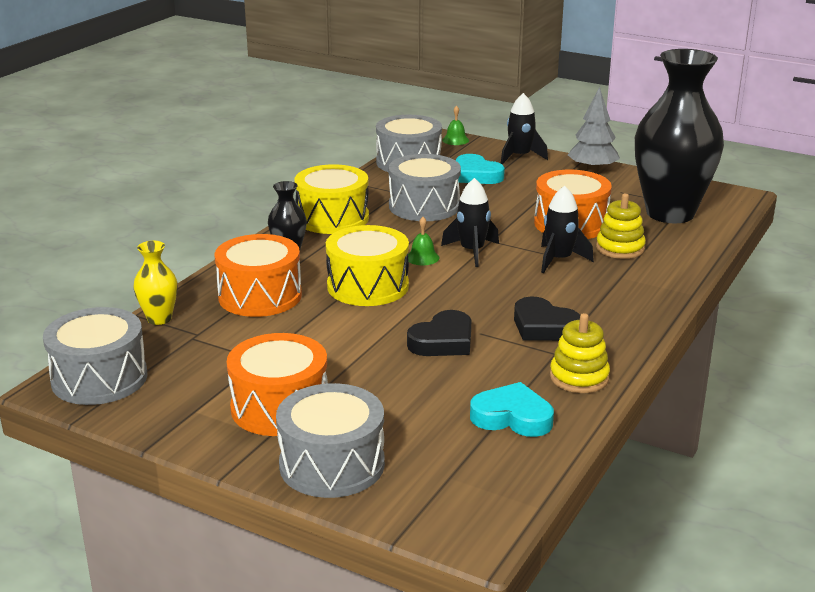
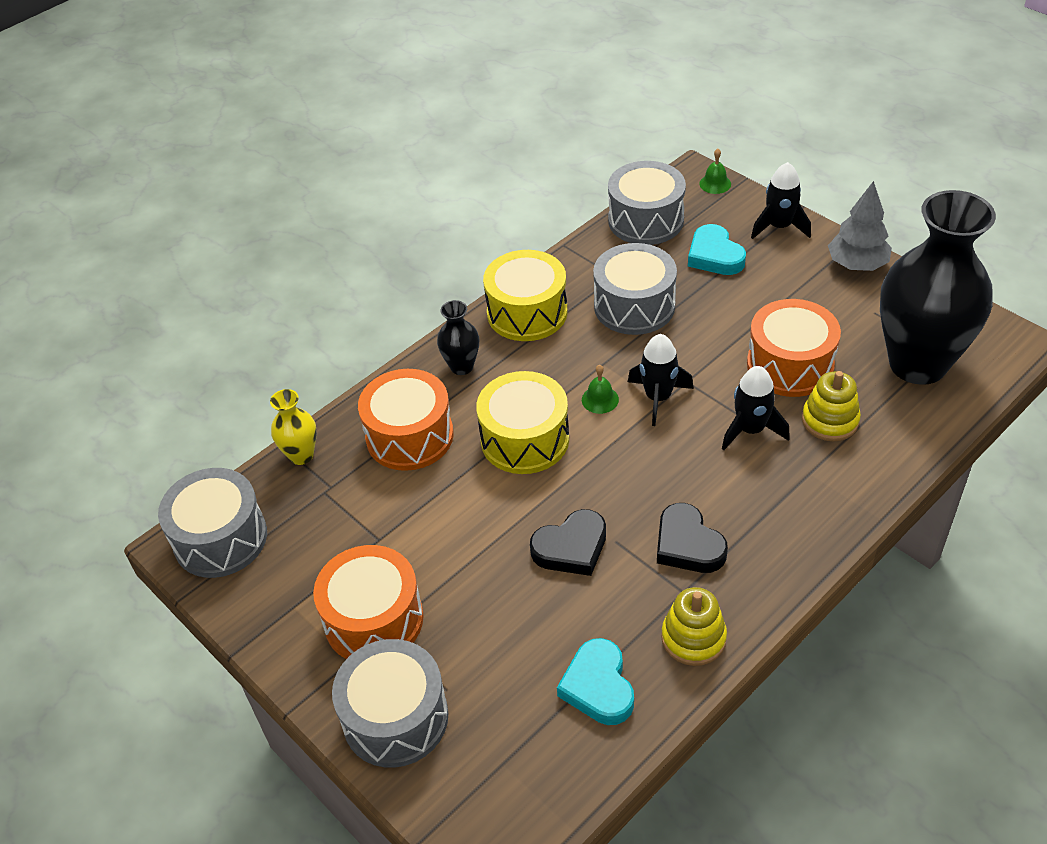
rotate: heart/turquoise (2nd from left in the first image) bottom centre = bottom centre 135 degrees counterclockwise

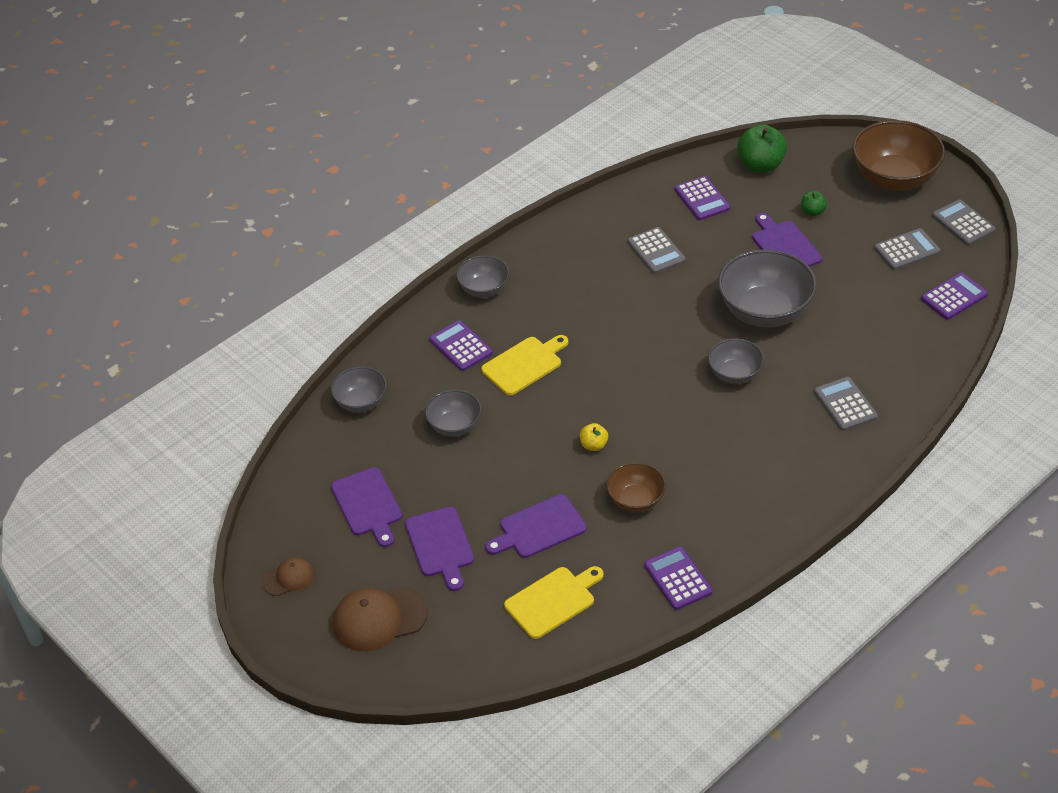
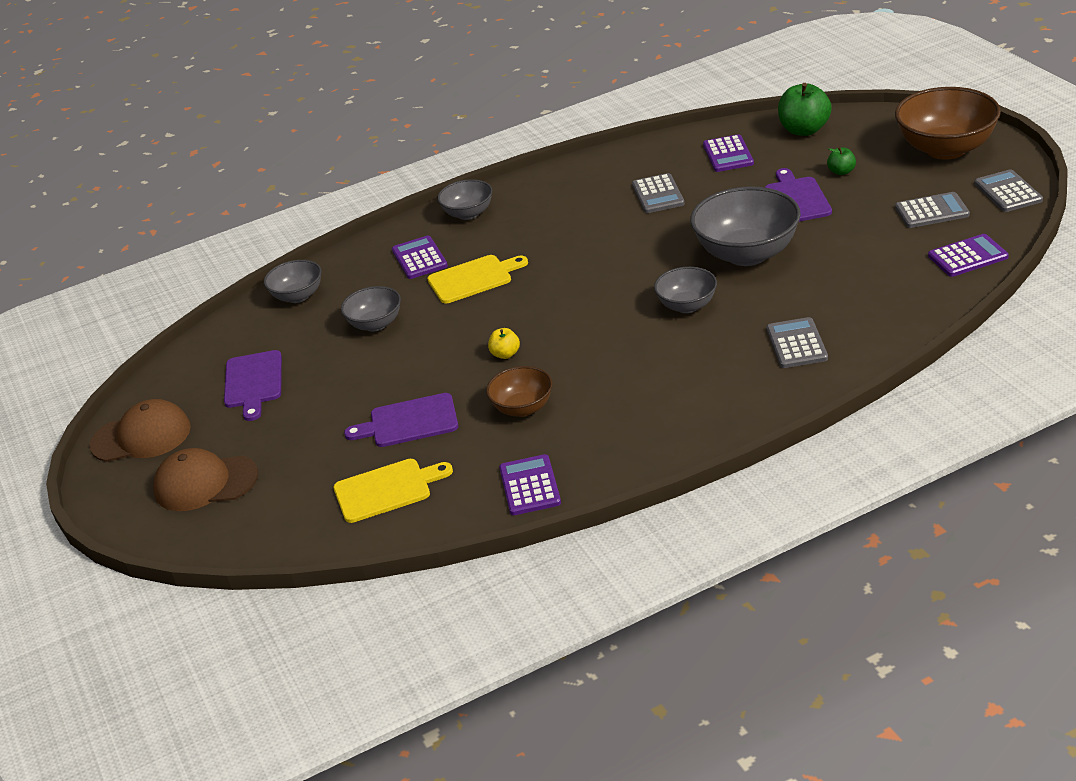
delete: cutting board/purple (2nd from left) bottom centre
resize: cap/brown (1st from left) bottom left = middle left x1.78

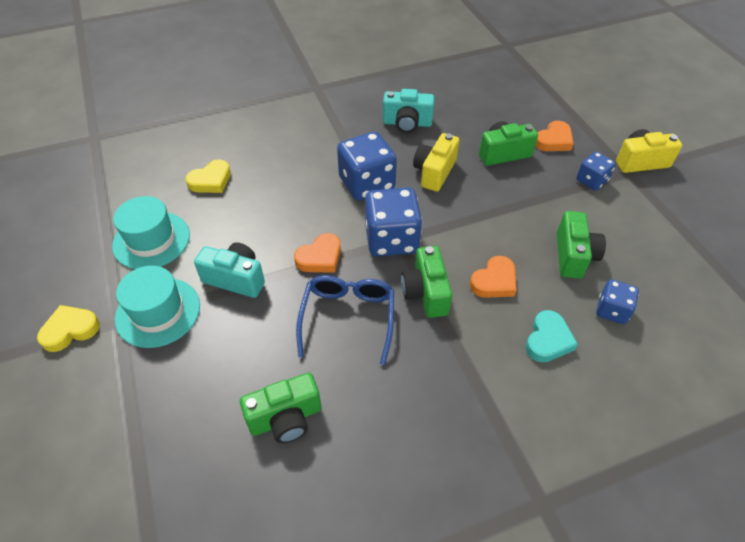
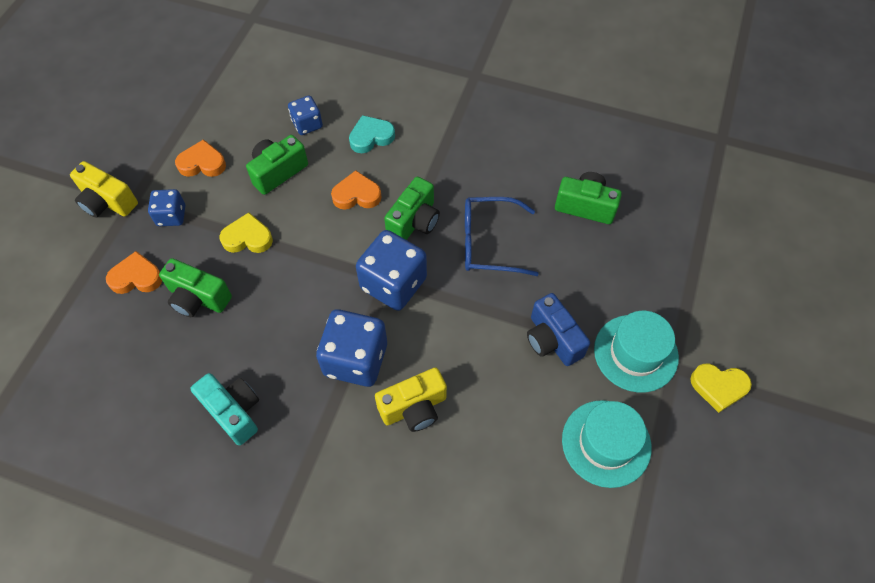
move: heart/orange (1st from left in the first image) centre to heart/orange (2nd from left) top left; heart/yellow (2nd from left in the first image) top left to heart/yellow (1st from left) middle left; camera/yellow (1st from left in the first image) top centre to camera/yellow (2nd from left) bottom centre
recolor: camera/turquoise (1st from left) middle left to camera/blue centre
rotate: glasses/blue centre = centre 45 degrees clockwise

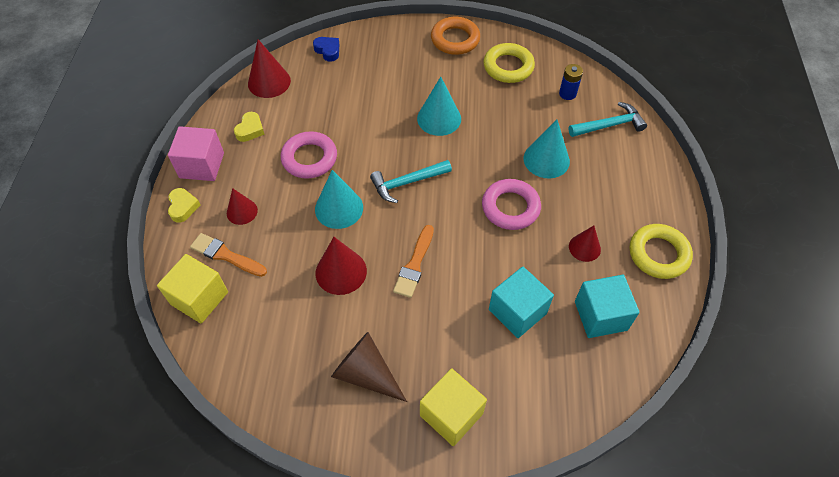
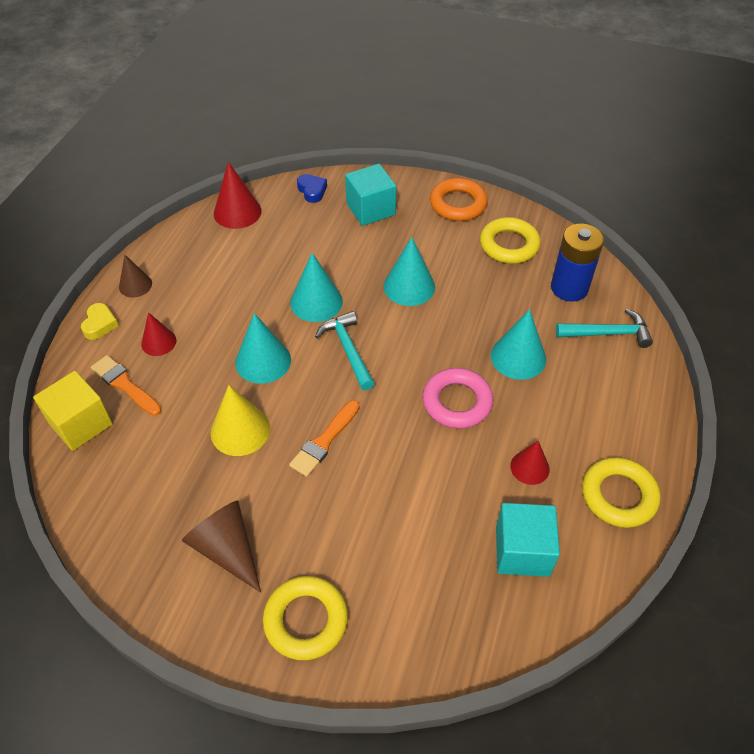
delete: heart/yellow (2nd from left) top left; ring/pink (1st from left) top centre
insert: cone/turquoise (2nd from left) centre
move: cube/turquoise (1st from left) centre to top centre
replace: cube/pink top left to cone/brown (1st from left) middle left; cube/yellow (2nd from left) bottom centre to ring/yellow (1st from left) bottom centre
recolor: cone/red (3rd from left) centre to cone/yellow middle left
rotate: hammer/turquoise (1st from left) centre = centre 75 degrees clockwise
resize: battery/blue top right = middle right x1.80

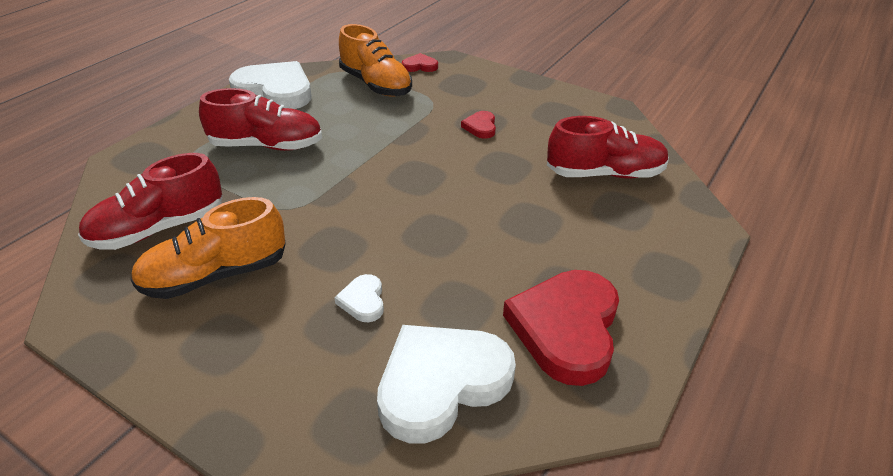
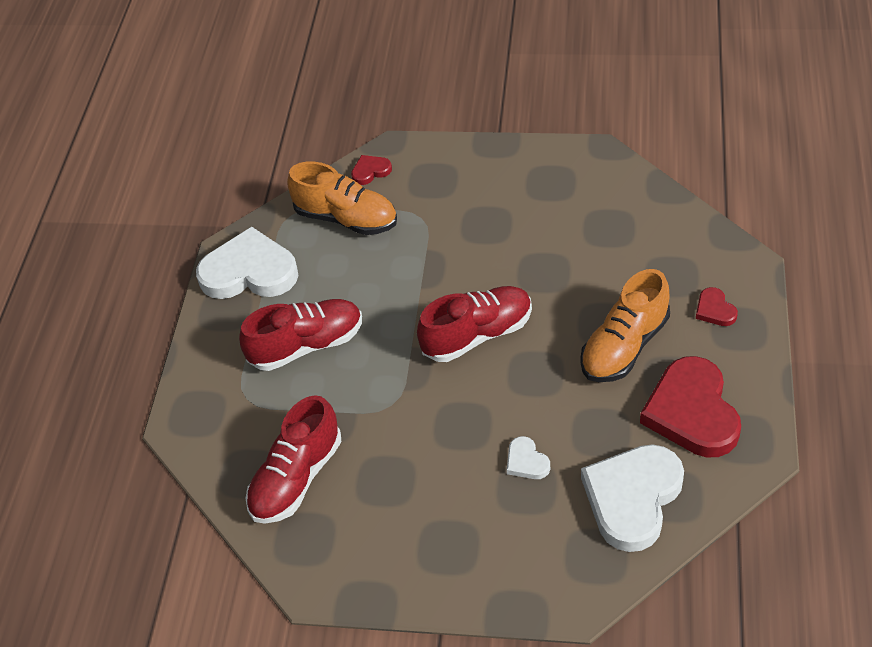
move: shoe/red (3rd from left) top right to centre; shoe/orange (1st from left in the first image) middle left to shoe/orange (2nd from left) middle right; heart/red (2nd from left in the first image) top centre to heart/red (3rd from left) middle right

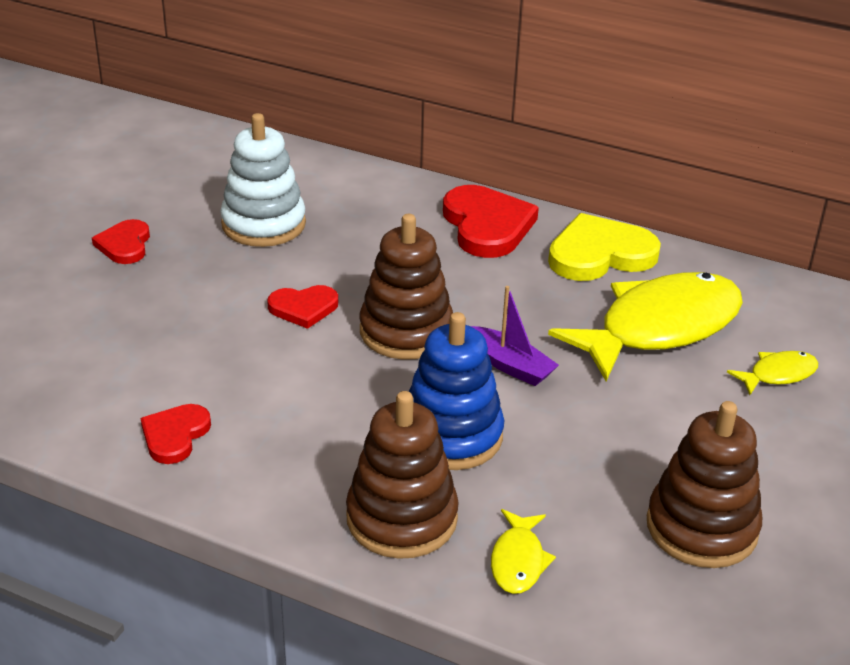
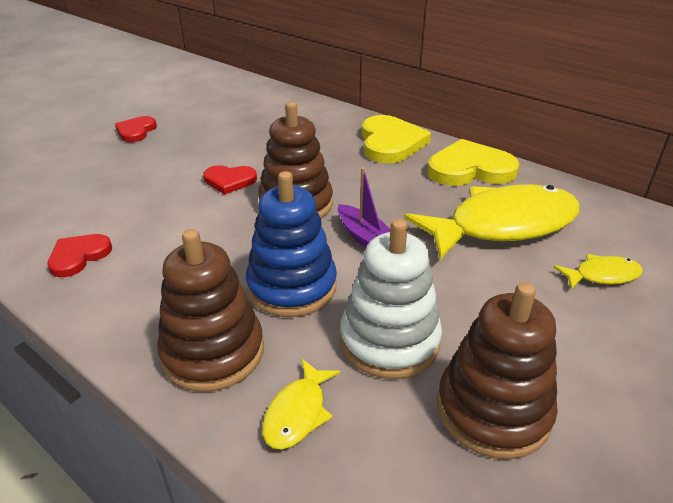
move: stacking toy/white top left to centre
recolor: heart/red (4th from left) top centre to heart/yellow (1st from left) top centre

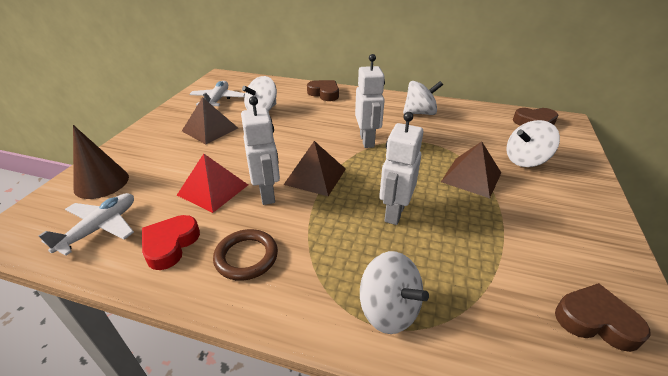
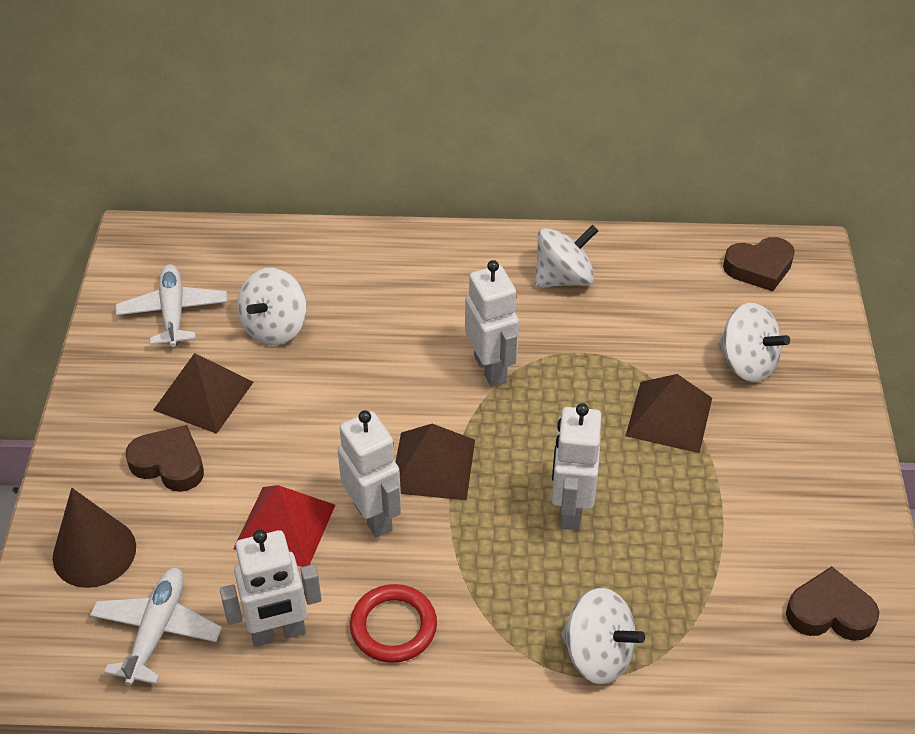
move: heart/brown (1st from left) top centre to middle left
replace: heart/red middle left to robot/white (1st from left) bottom left
recolor: ring/brown bottom centre to ring/red bottom centre
rotate: spinning top/white (4th from left) middle right = middle right 105 degrees counterclockwise

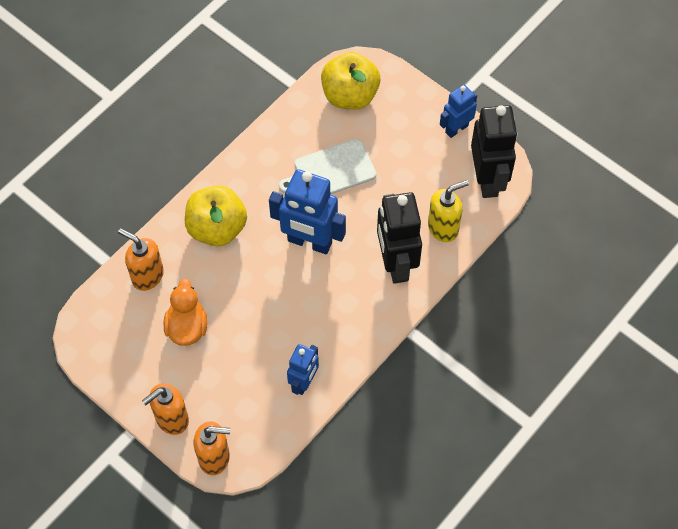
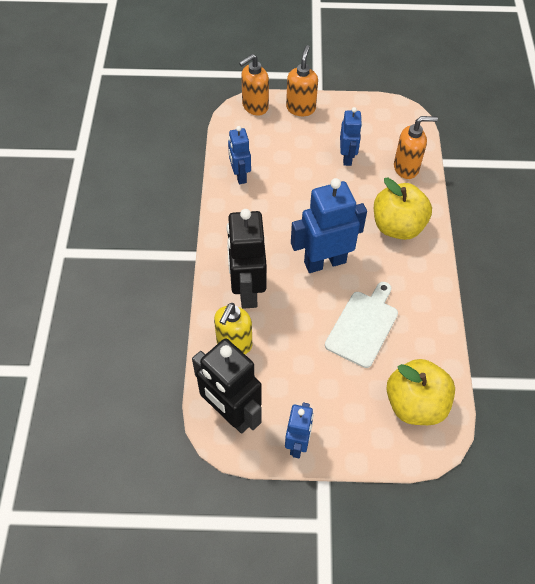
replace: duck/orange middle left to robot/blue (4th from left) top centre
rotate: robot/black (1st from left in the first image) centre = centre 135 degrees counterclockwise

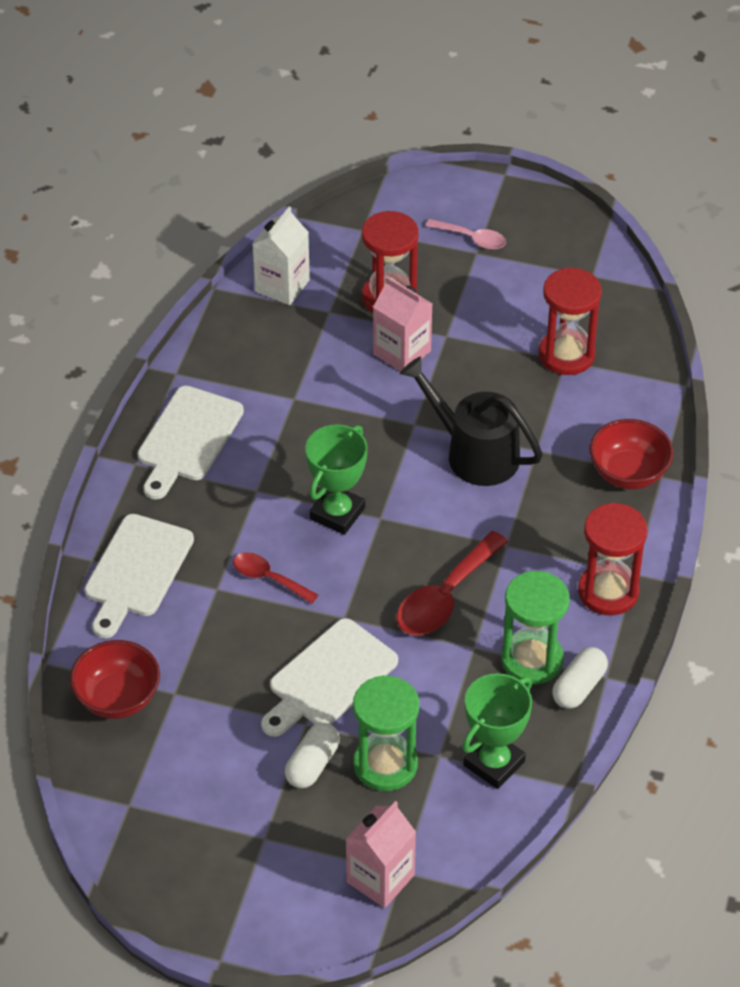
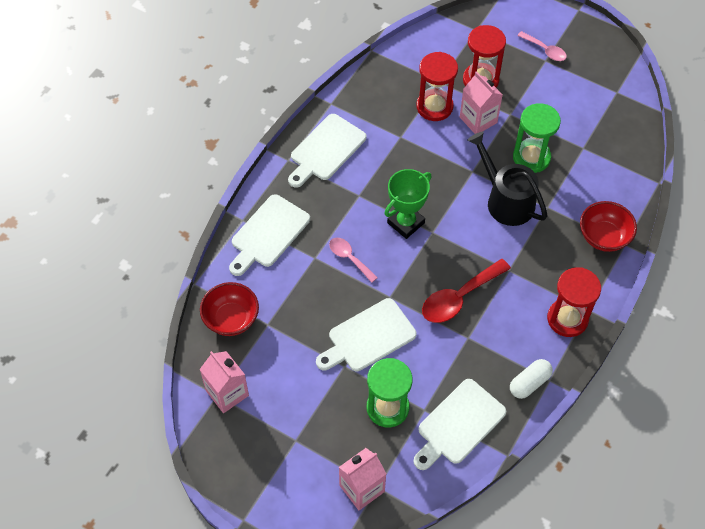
delete: carton/white top centre; capsule/white (1st from left) bottom centre
insert: carton/pink (1st from left) bottom left
move: hourglass/red (2nd from left in the first image) top right to hourglass/red (1st from left) top centre; hourglass/green (2nd from left) middle right to top right
replace: trophy/green (2nd from left) bottom right to cutting board/white (4th from left) bottom centre
recolor: spoon/red (1st from left) centre to spoon/pink (1st from left) centre

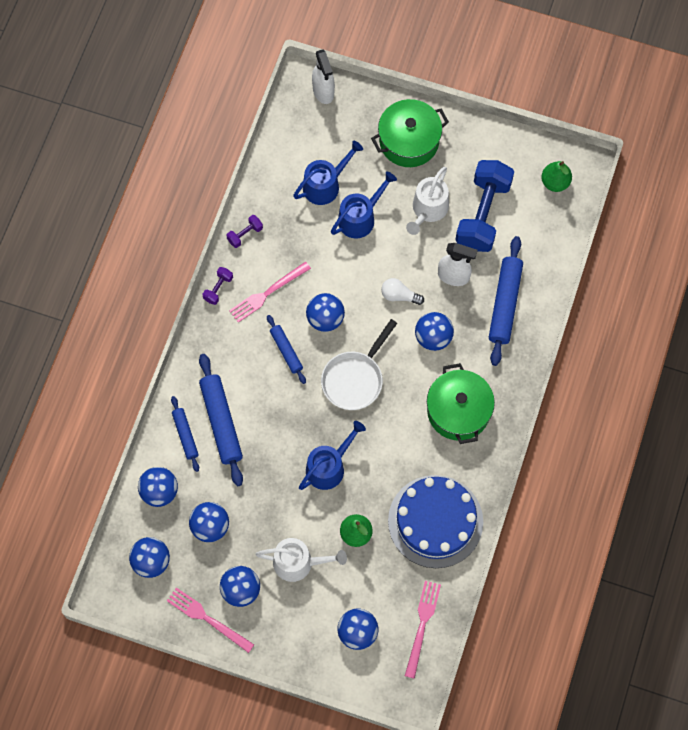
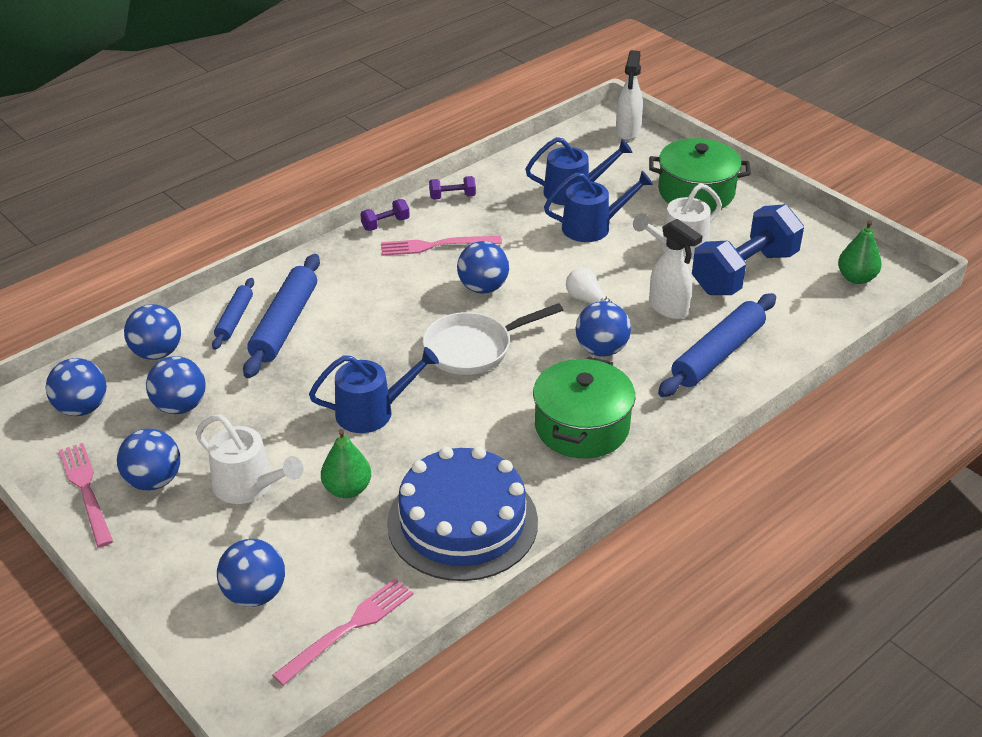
delete: rolling pin/blue (3rd from left) centre

